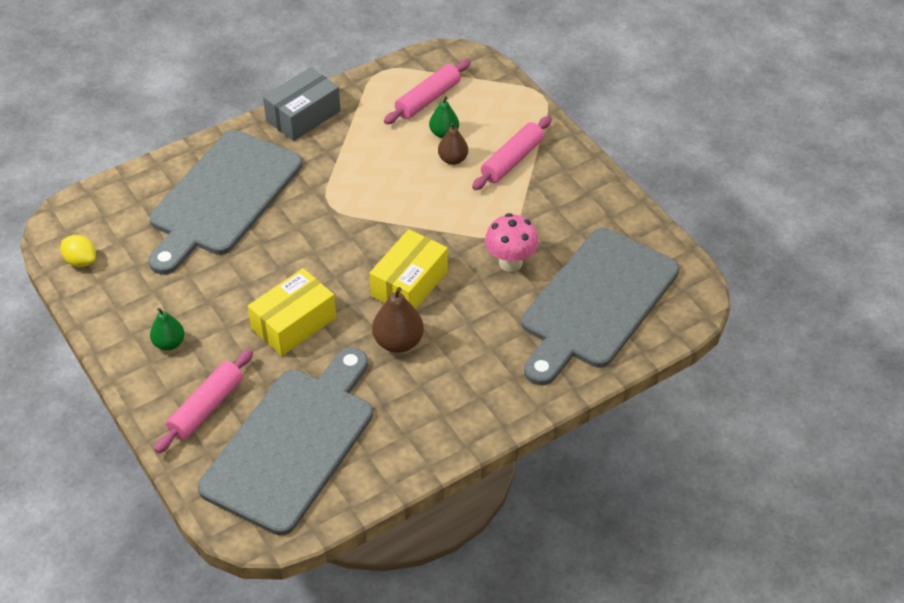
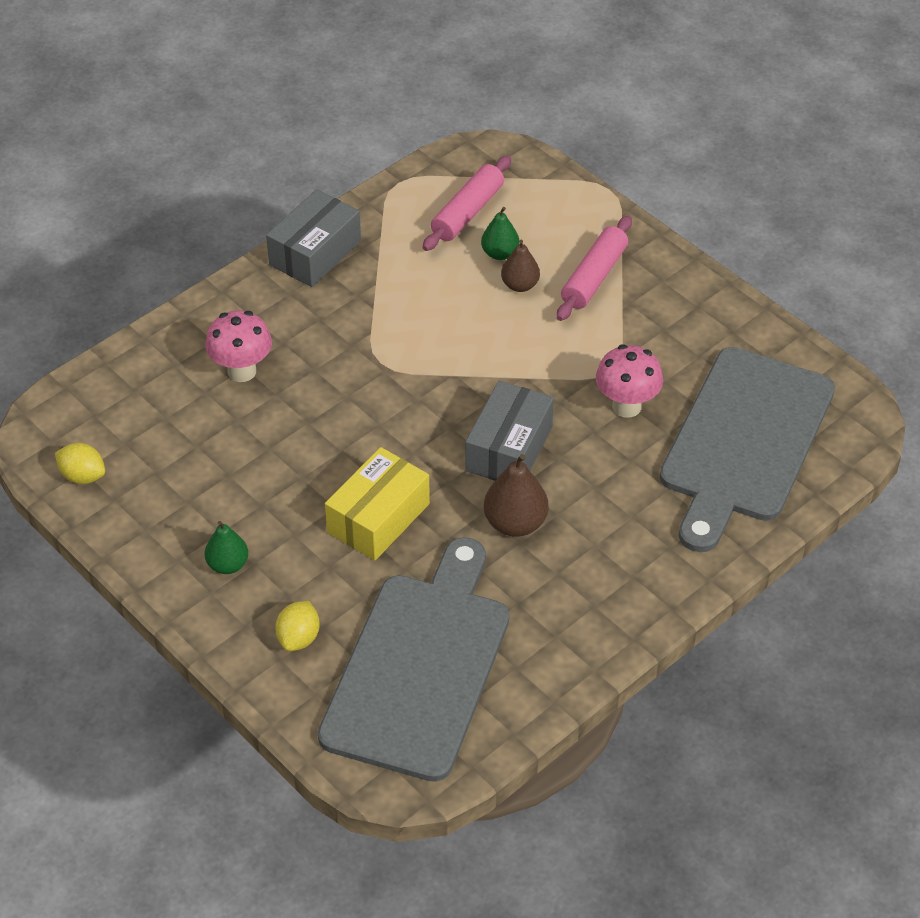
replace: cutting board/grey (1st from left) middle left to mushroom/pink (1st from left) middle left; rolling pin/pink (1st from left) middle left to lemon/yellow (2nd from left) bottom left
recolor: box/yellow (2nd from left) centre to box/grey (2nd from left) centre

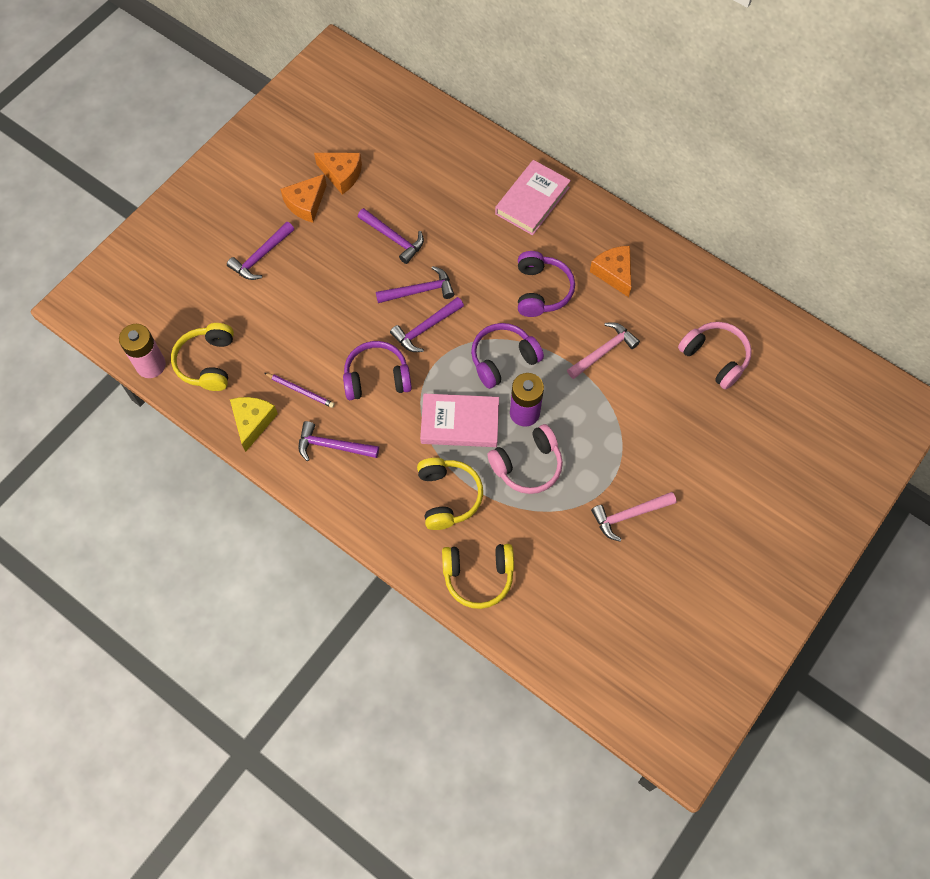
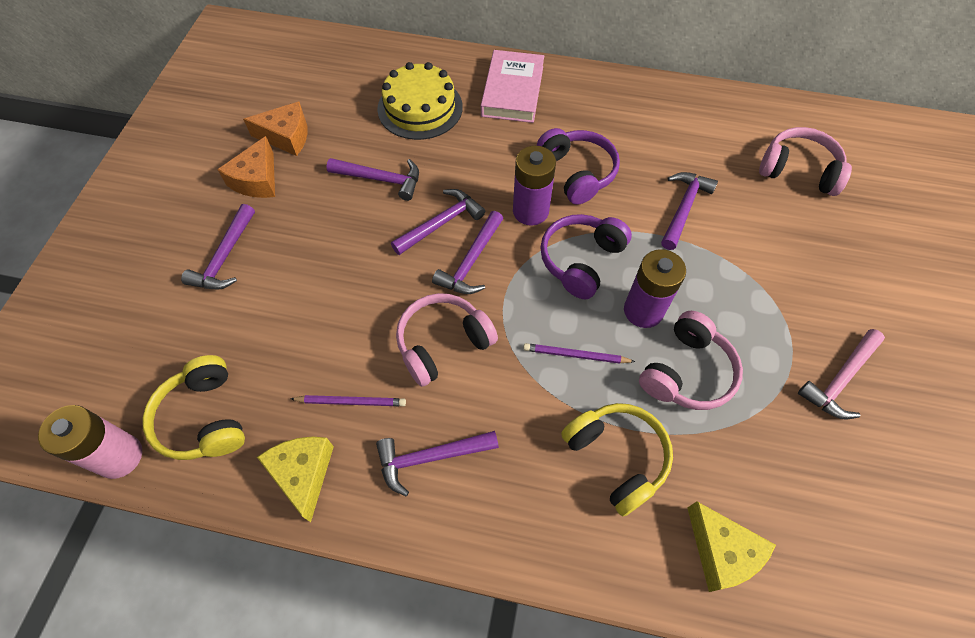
delete: cheese/orange (3rd from left) top centre
insert: cake/yellow top centre; battery/purple (1st from left) top centre
replace: book/pink (1st from left) centre to pencil/purple (2nd from left) centre; headphones/yellow (3rd from left) centre to cheese/yellow (2nd from left) bottom right
recolor: headphones/purple (1st from left) centre to headphones/pink (1st from left) centre; hammer/pink (1st from left) centre to hammer/purple (6th from left) top right

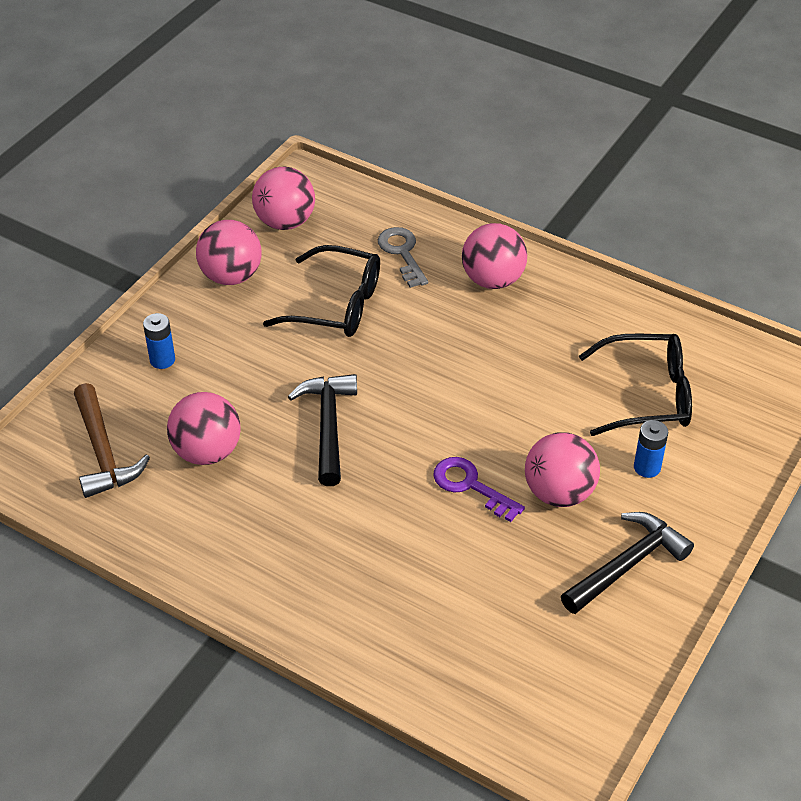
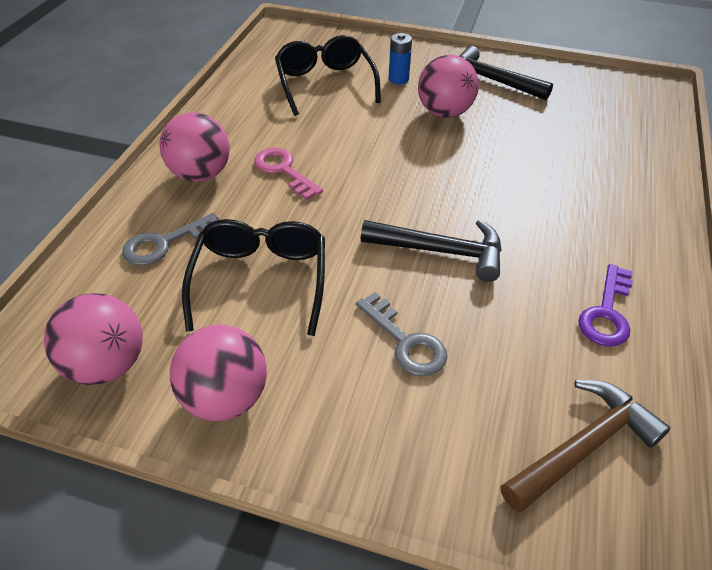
delete: battery/blue (1st from left) middle left; ball/pink (1st from left) middle left
insert: key/pink top centre; key/grey (2nd from left) centre
move: key/purple centre to middle right
rotate: hammer/black (1st from left) centre = centre 150 degrees counterclockwise

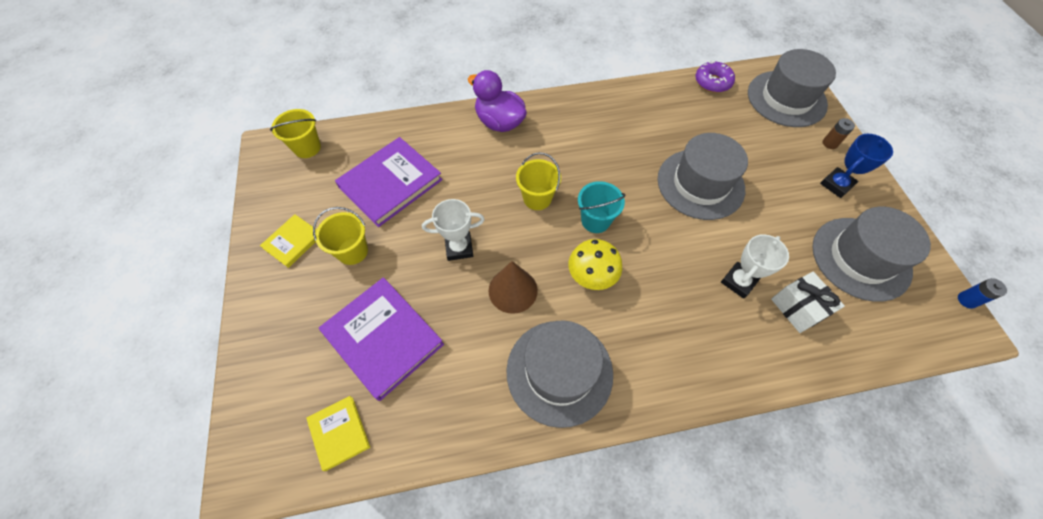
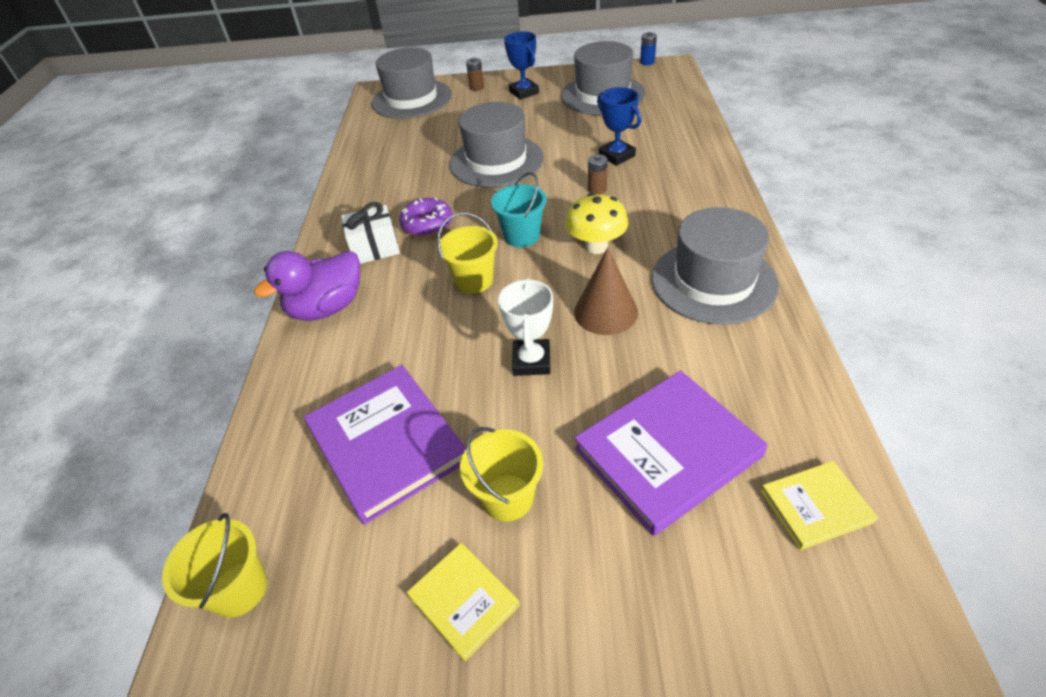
insert: battery/brown (2nd from left) top centre
move: gift/white middle right to centre; donut/purple top right to top centre
recolor: trophy/white (2nd from left) middle right to trophy/blue (2nd from left) top centre

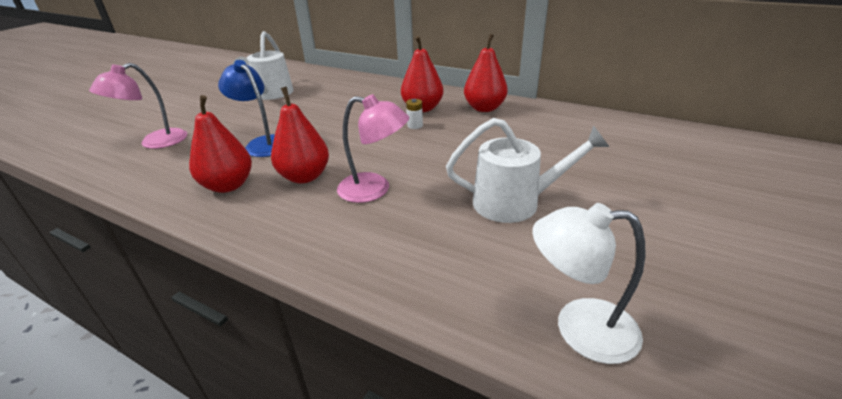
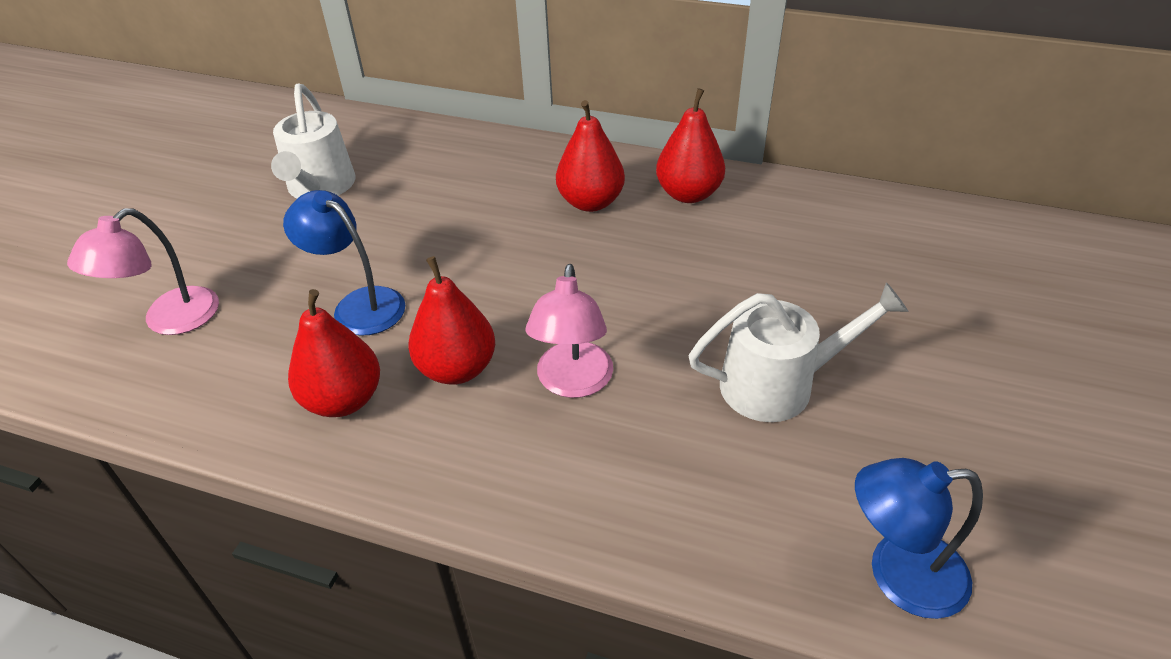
delete: battery/white top centre
recolor: lamp/white bottom right to lamp/blue (2nd from left) bottom right
rotate: lamp/pink (2nd from left) centre = centre 90 degrees clockwise

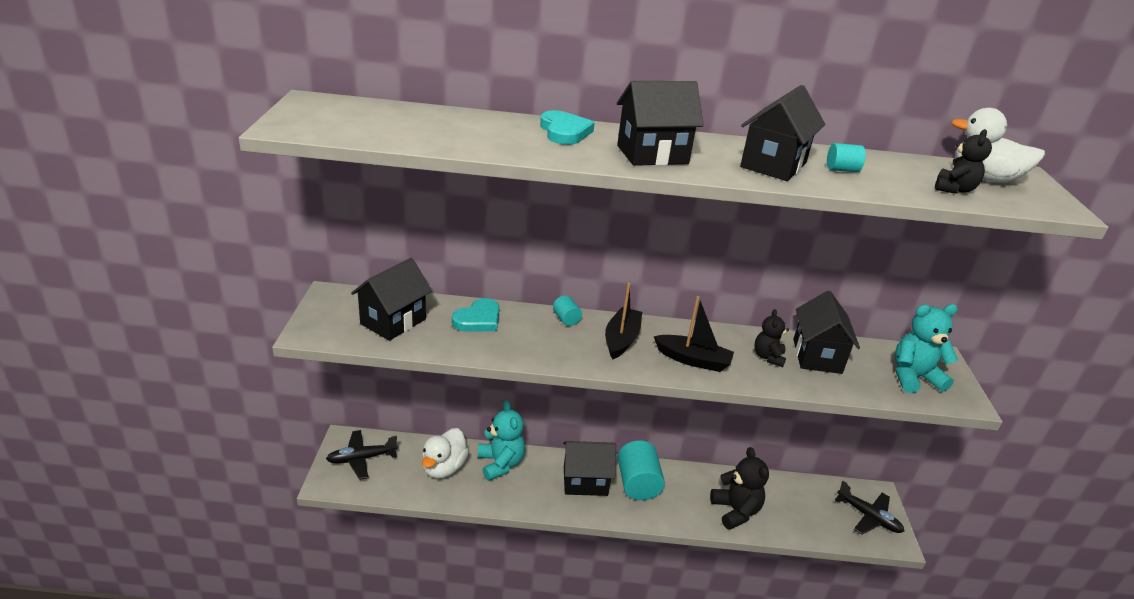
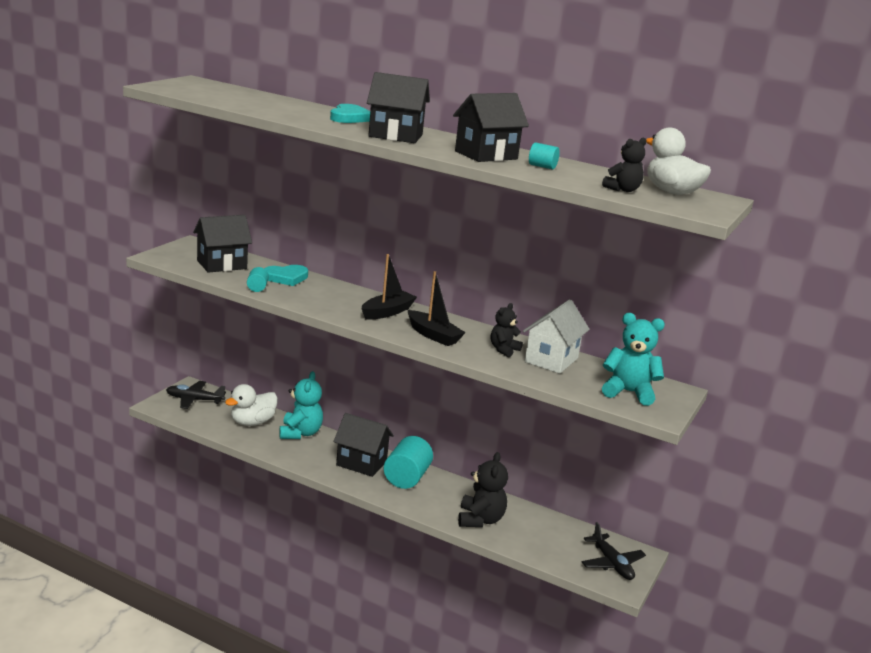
move: cylinder/turquoise (1st from left) centre to middle left
recolor: house/black (5th from left) middle right to house/white centre

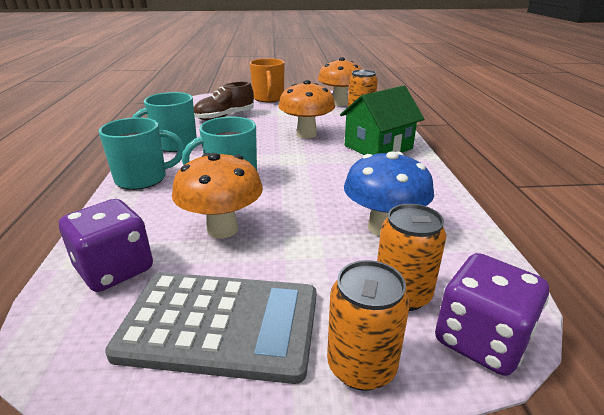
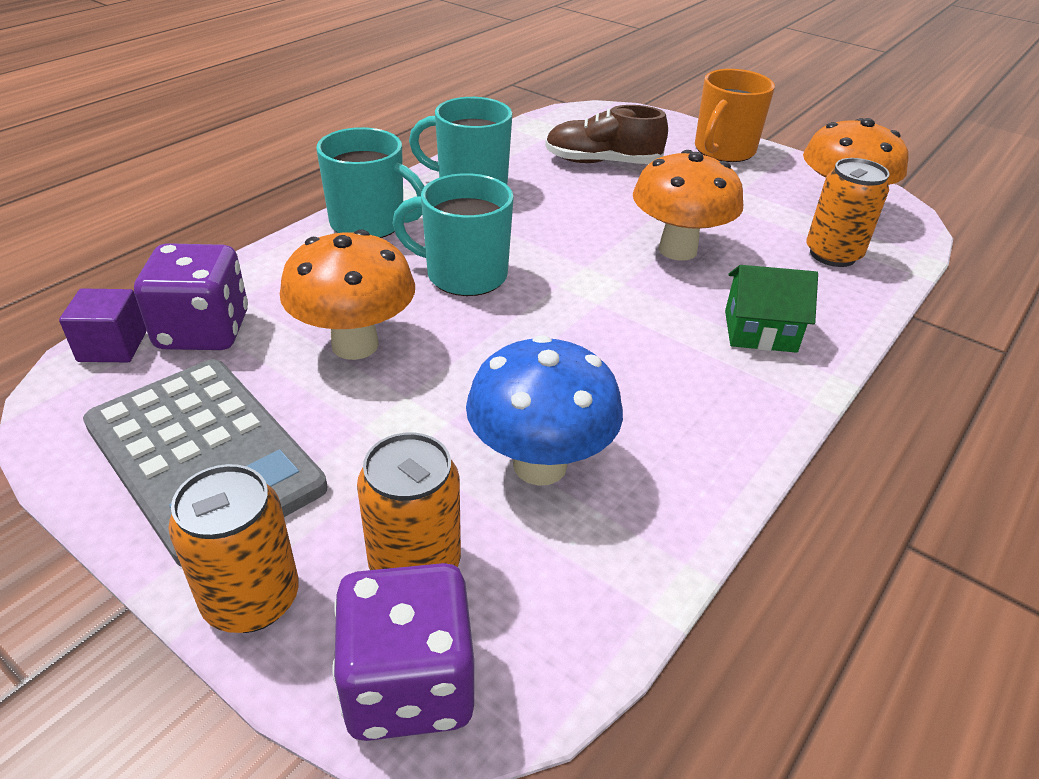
insert: cube/purple middle left
resize: house/green top centre = middle right x0.64

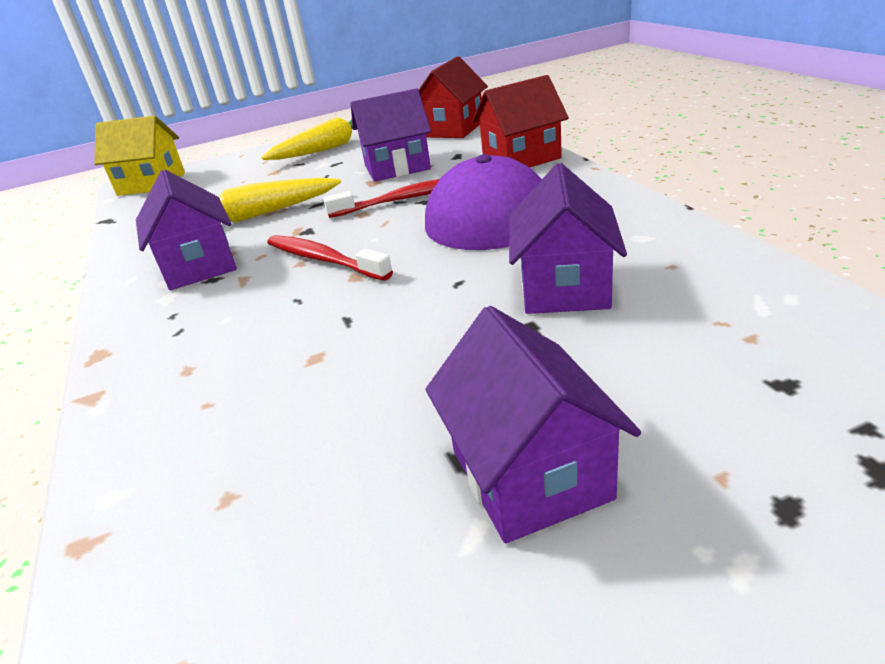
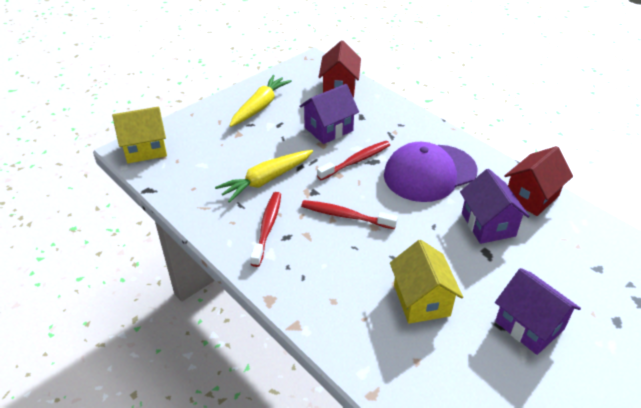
insert: house/yellow (2nd from left) bottom centre
move: house/red (2nd from left) top centre to middle right
replace: house/purple (1st from left) middle left to toothbrush/red (1st from left) centre

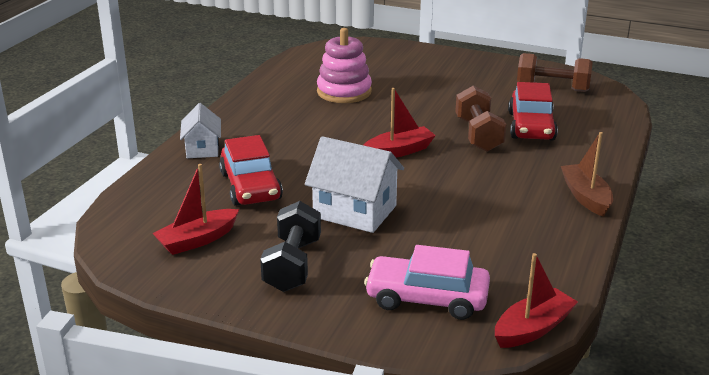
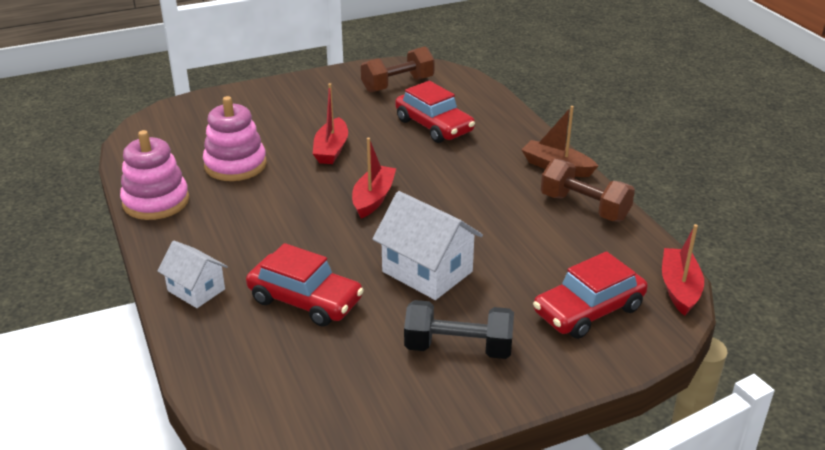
insert: stacking toy/pink (1st from left) middle left
move: boat/red (1st from left) middle left to top centre; dumbbell/brown (1st from left in the first image) top right to dumbbell/brown (2nd from left) middle right
recolor: car/pink bottom centre to car/red (3rd from left) middle right
rotate: house/white (2nd from left) centre = centre 60 degrees clockwise; dumbbell/black centre = bottom centre 45 degrees counterclockwise

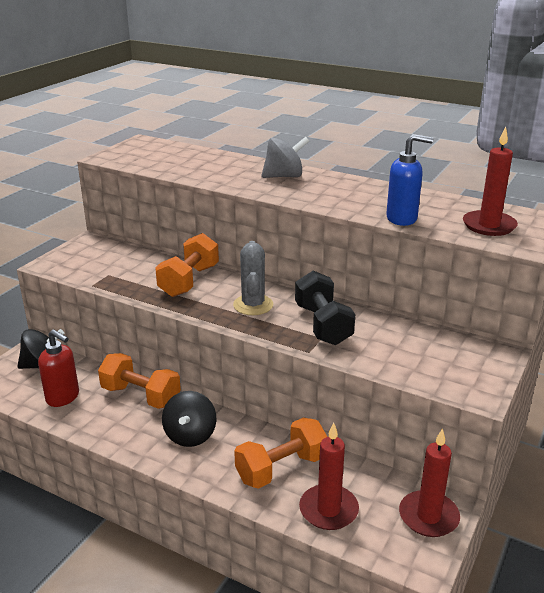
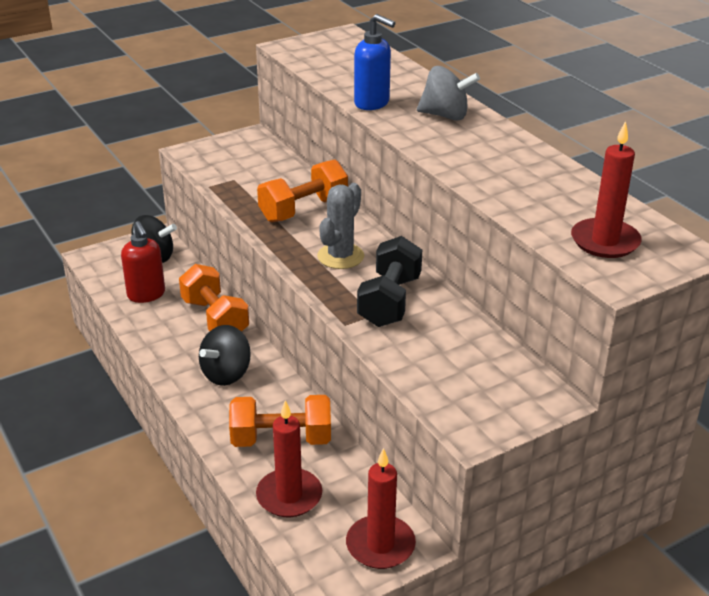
move: soap dispenser/blue top right to top centre

